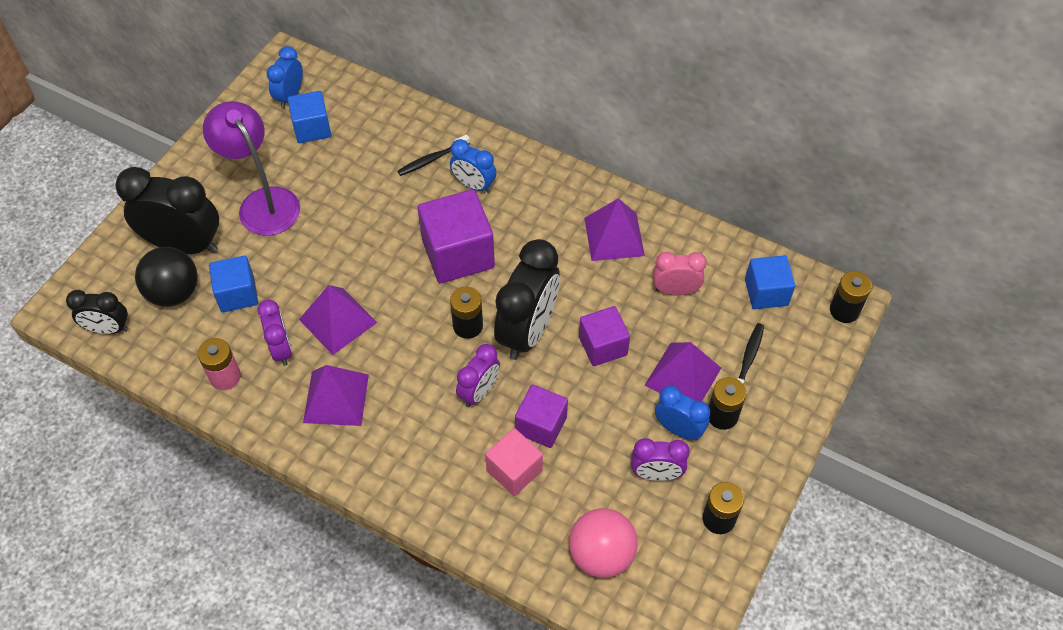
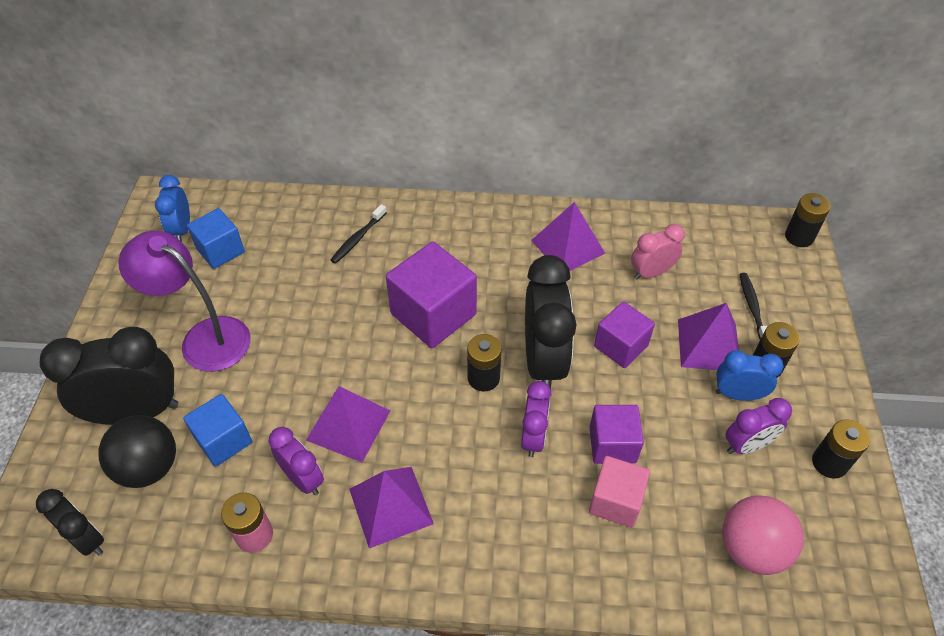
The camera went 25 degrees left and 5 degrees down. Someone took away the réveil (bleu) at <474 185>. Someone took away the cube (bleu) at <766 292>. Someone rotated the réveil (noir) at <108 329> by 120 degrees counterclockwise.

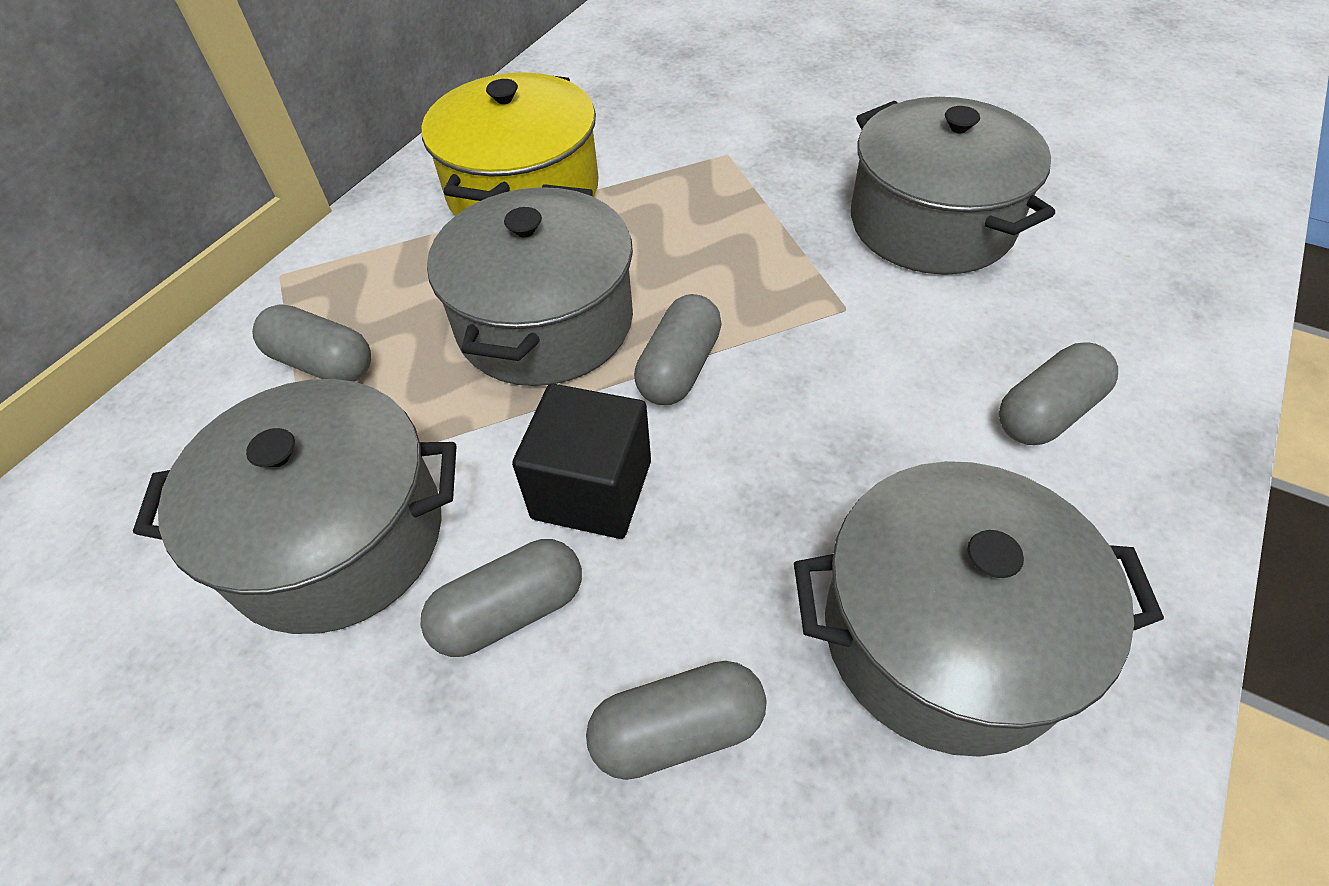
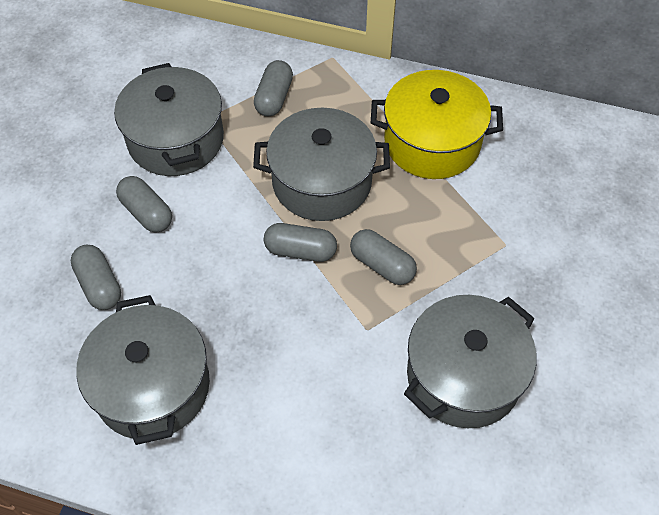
The camera went 75 degrees right and 5 degrees up. Someone took away the cube (noir) at <592 489>. Someone carried the gélule (gris) from <1047 412> to <382 265>.

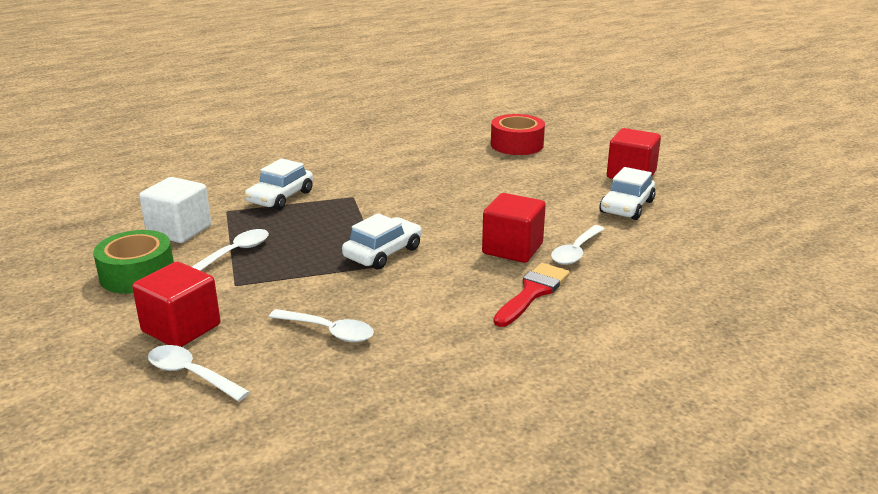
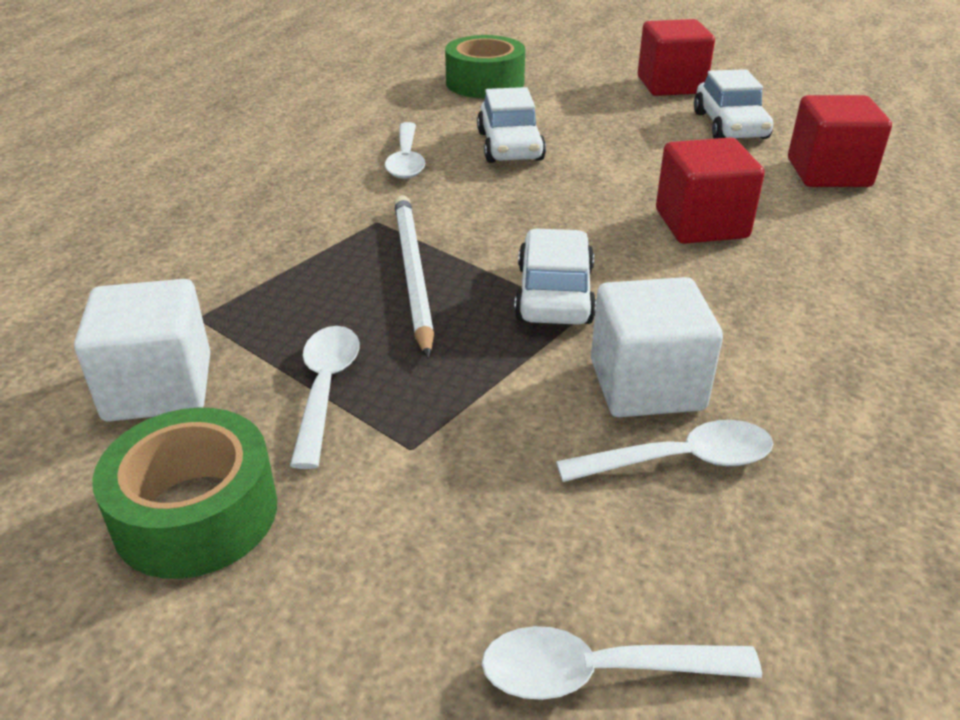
The camera went 35 degrees left and 10 degrees up. Someone took away the pinceau (rouge) at <533 292>. Someone put down the crayon (blanc) at <412 273>. Someone put down the cube (blanc) at <646 385>. Someone carried the cube (rouge) from <181 328> to <828 173>. Someone carried the voiture (blanc) from <280 197> to <510 146>. Someone carried the cuillère (blanc) from <576 251> to <406 160>. Someone repainted the ruban adhésif (rouge) at <517 145>, which became the ruban adhésif (vert) at <485 83>.

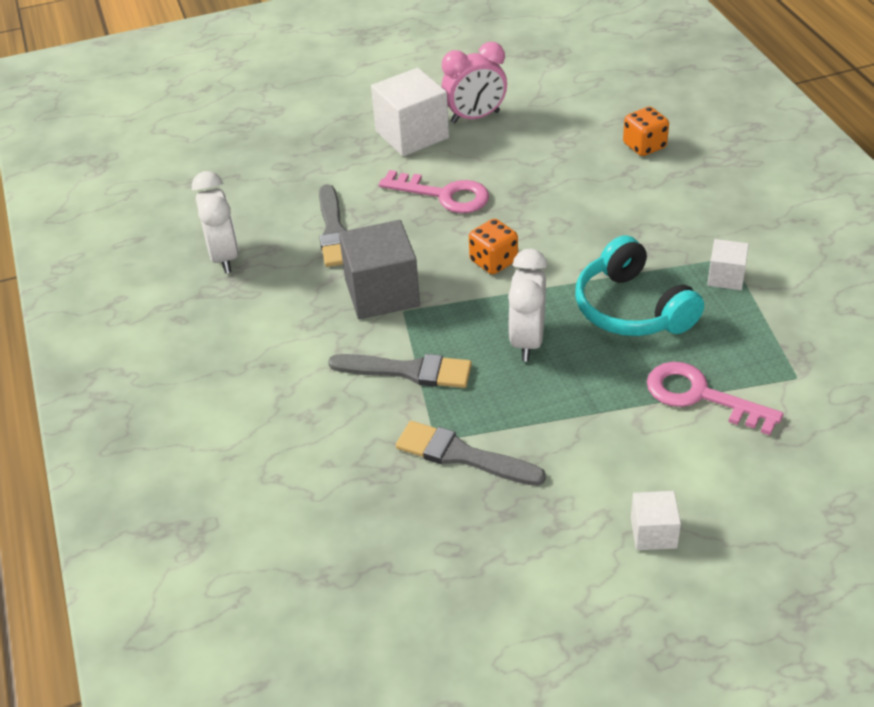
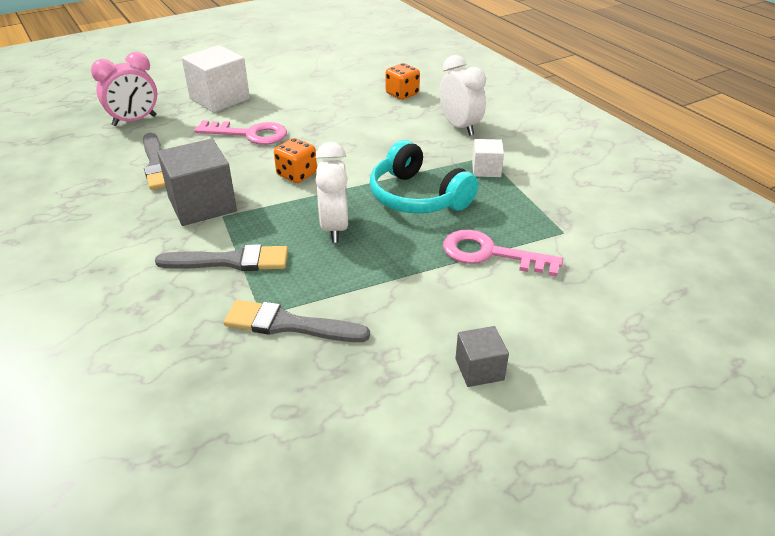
The camera went 15 degrees left and 5 degrees down. Someone carried the réveil (blanc) from <224 257> to <460 127>. Someone carried the réveil (rose) from <475 117> to <134 121>. Someone repainted the cube (blanc) at <653 533>, which became the cube (gris) at <479 369>.

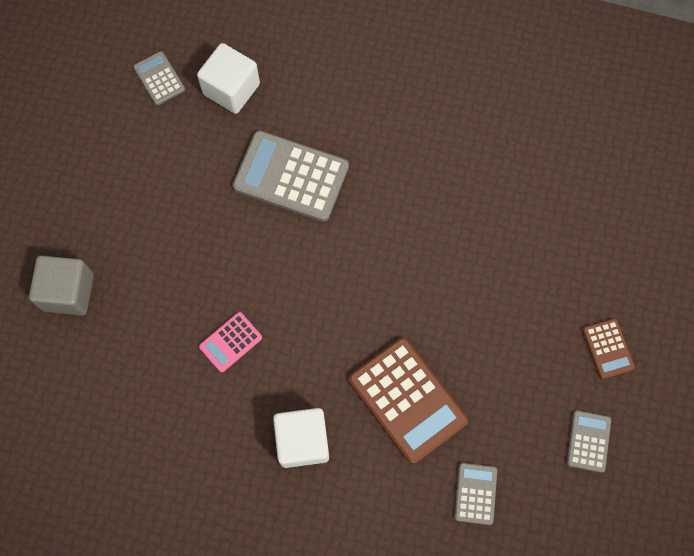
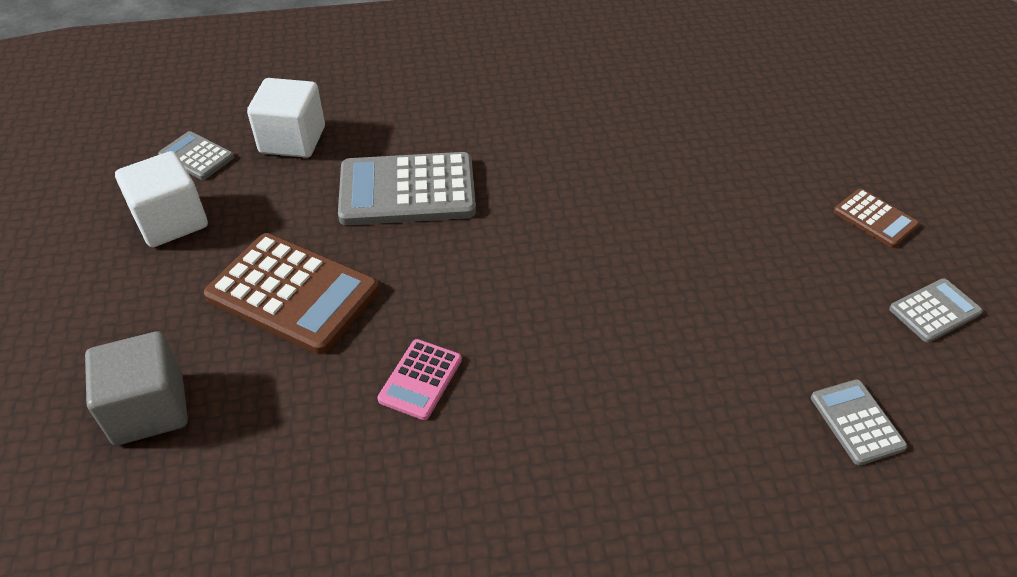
The camera went 25 degrees left and 25 degrees down. Someone carried the cube (blanc) from <302 441> to <171 221>. Someone carried the calculatrice (marron) from <407 400> to <293 294>. Someone rotated the calculatrice (gris) at <588 441> by 75 degrees clockwise.

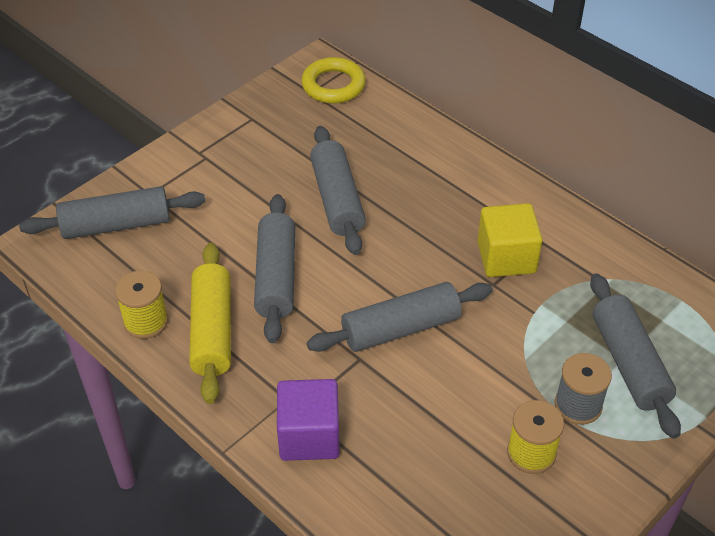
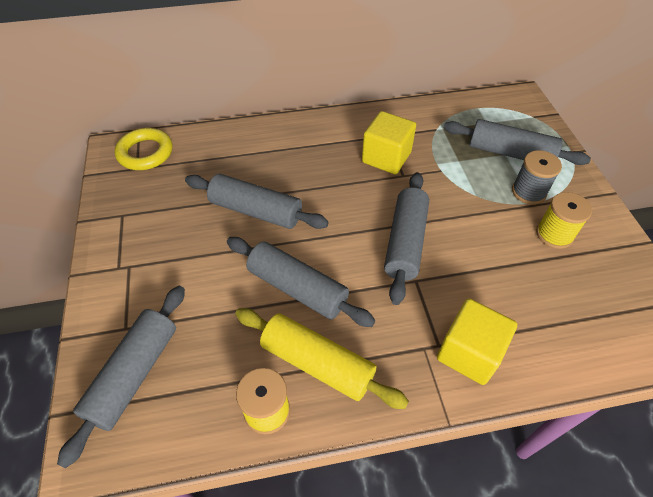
The camera went 55 degrees left and 5 degrees up. Someone repainted the cube (violet) at <309 436>, which became the cube (jaune) at <469 353>.

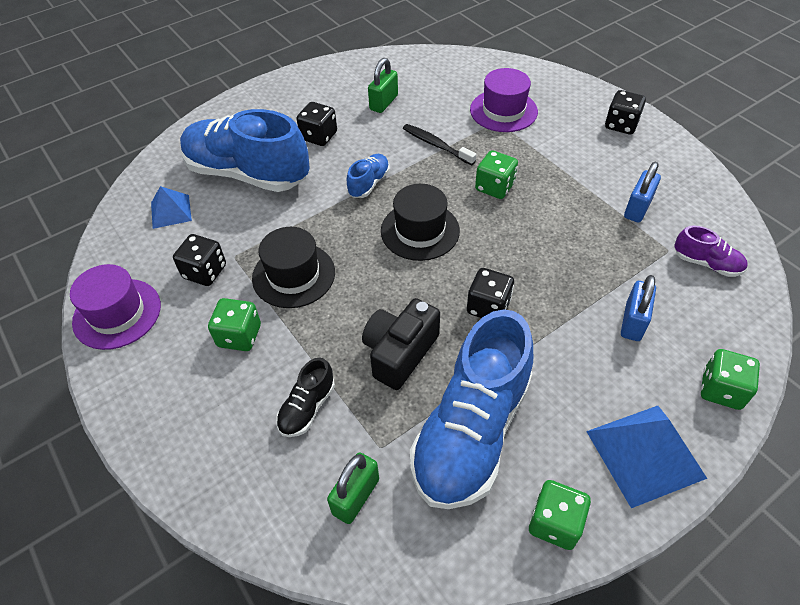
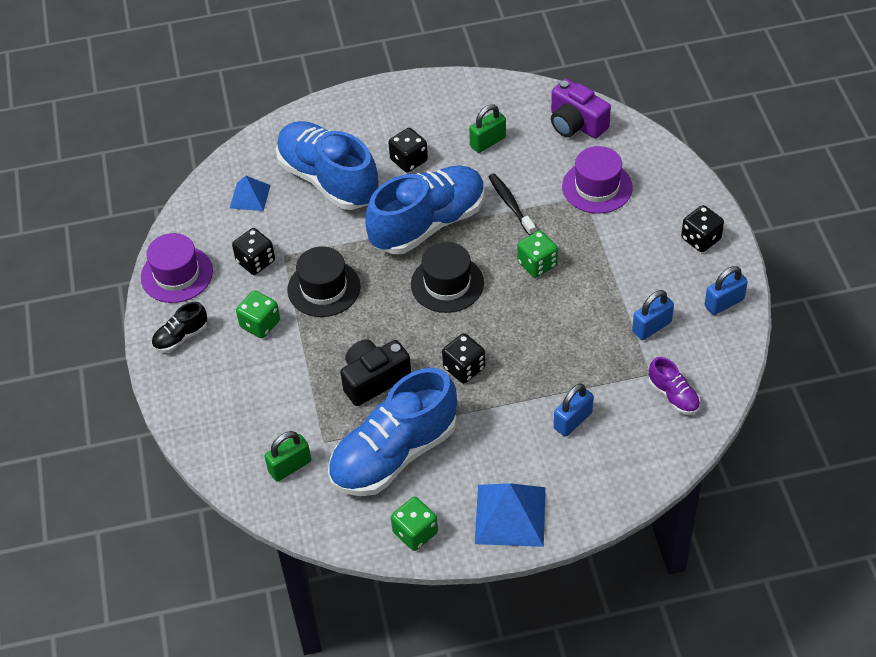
The camera went 25 degrees right and 0 degrees up. Someone took away the dé (vert) at <721 390>. Someone put down the appareil photo (violet) at <576 124>. Someone put down the cadenas (bleu) at <724 303>. Someone carried the chaussure (noir) from <307 408> to <181 337>. Someone scaled the chaussure (bleu) at <369 183> by 2.29.

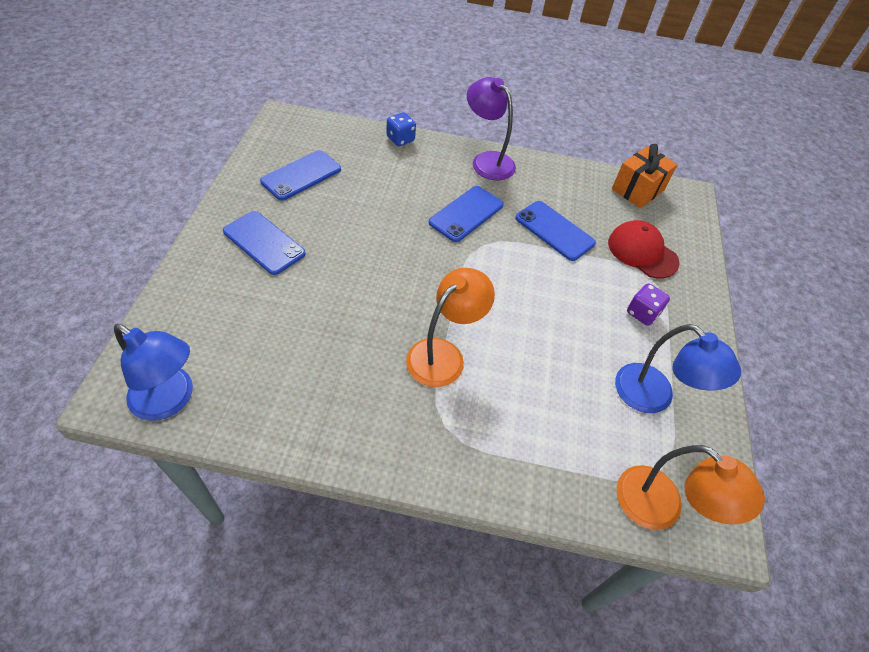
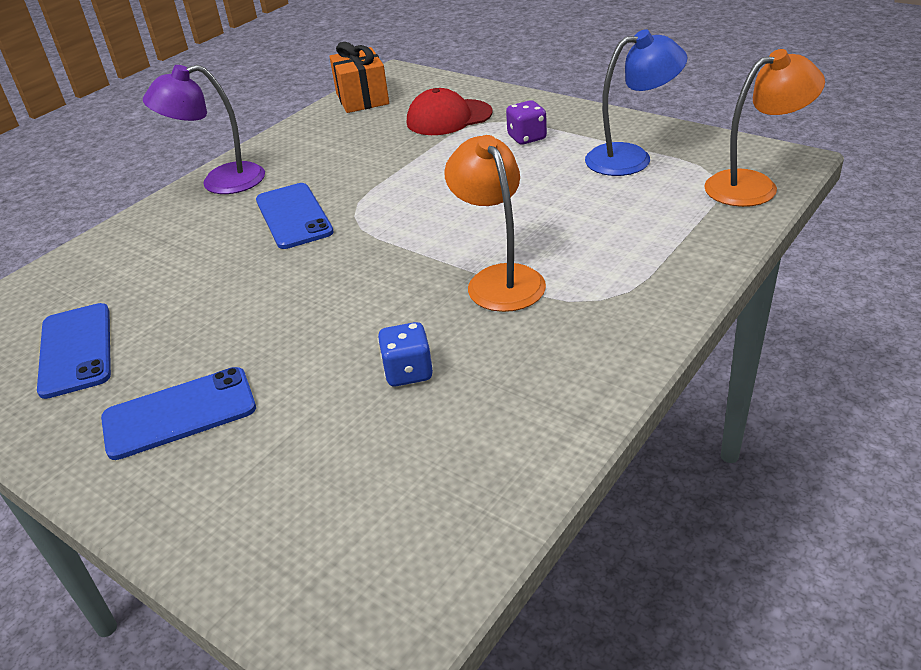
The camera went 55 degrees left and 15 degrees down. Someone took away the lampe (bleu) at <171 400>. Someone took away the téléphone (bleu) at <554 230>. Someone carried the dé (bleu) from <400 139> to <408 372>.

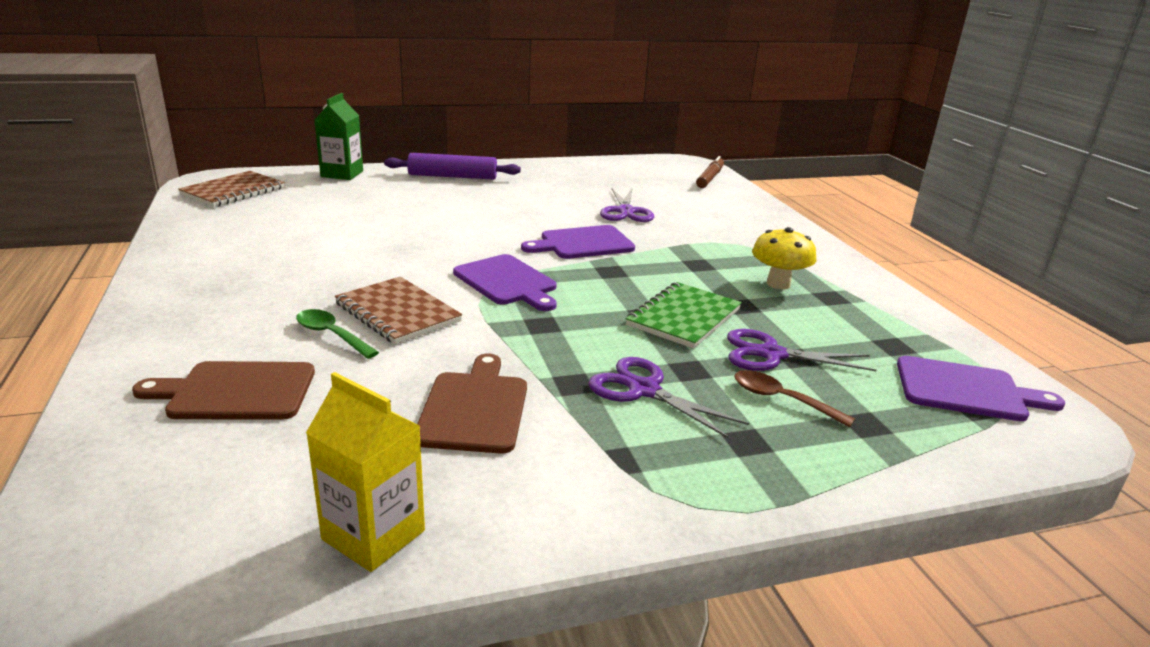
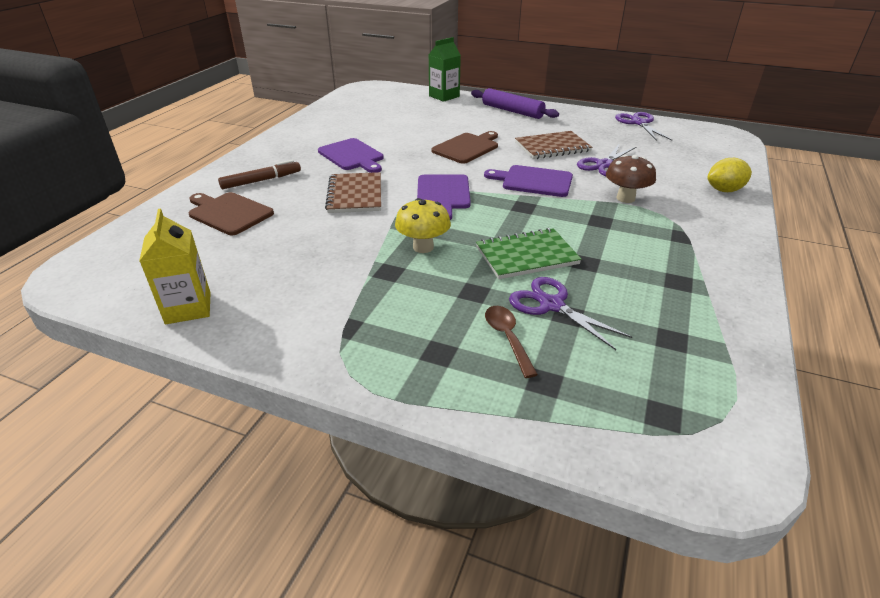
The camera went 40 degrees right and 10 degrees up. Someone took away the cuillère (vert) at <332 335>. Someone put down the champignon (marron) at <625 198>. Someone put down the citron (jaune) at <724 190>. Someone carried the carnet (marron) from <233 191> to <552 147>. Someone carried the planche à découper (marron) from <475 408> to <467 147>. Someone carried the ciseaux (violet) from <644 390> to <639 123>. Someone carried the feutre (marron) from <709 178> to <261 180>. Someone carried the champignon (jaune) from <778 284> to <423 247>. Someone carried the planche à découper (violet) from <966 390> to <352 156>.

